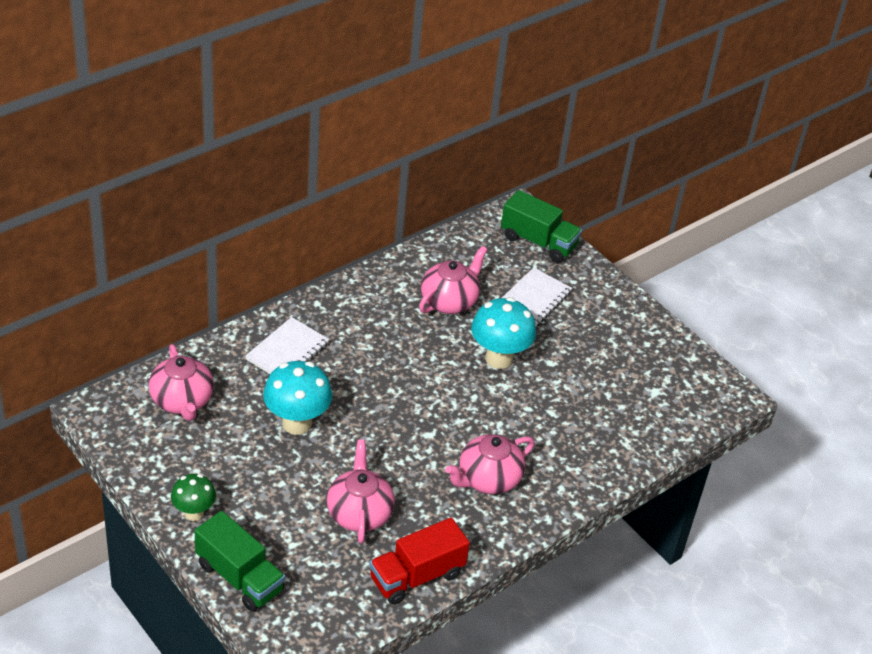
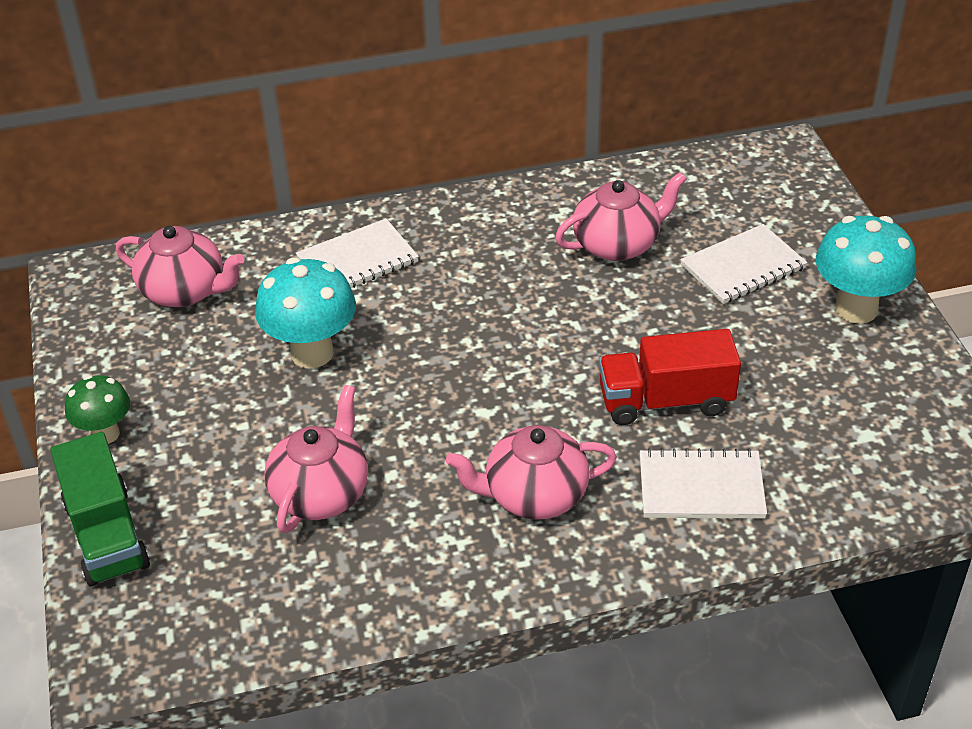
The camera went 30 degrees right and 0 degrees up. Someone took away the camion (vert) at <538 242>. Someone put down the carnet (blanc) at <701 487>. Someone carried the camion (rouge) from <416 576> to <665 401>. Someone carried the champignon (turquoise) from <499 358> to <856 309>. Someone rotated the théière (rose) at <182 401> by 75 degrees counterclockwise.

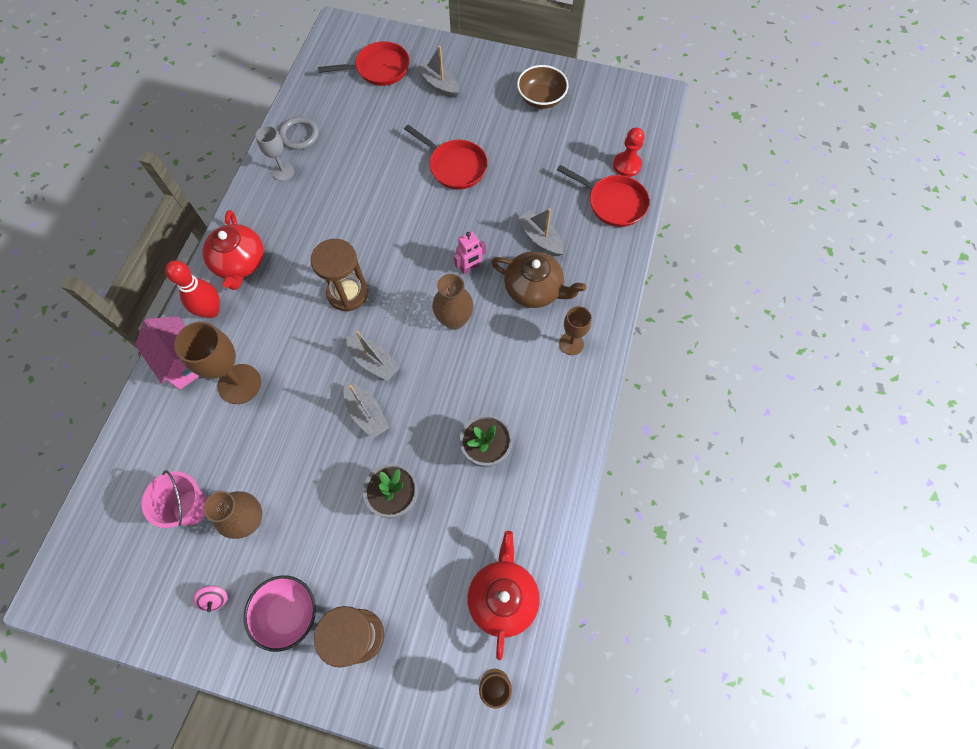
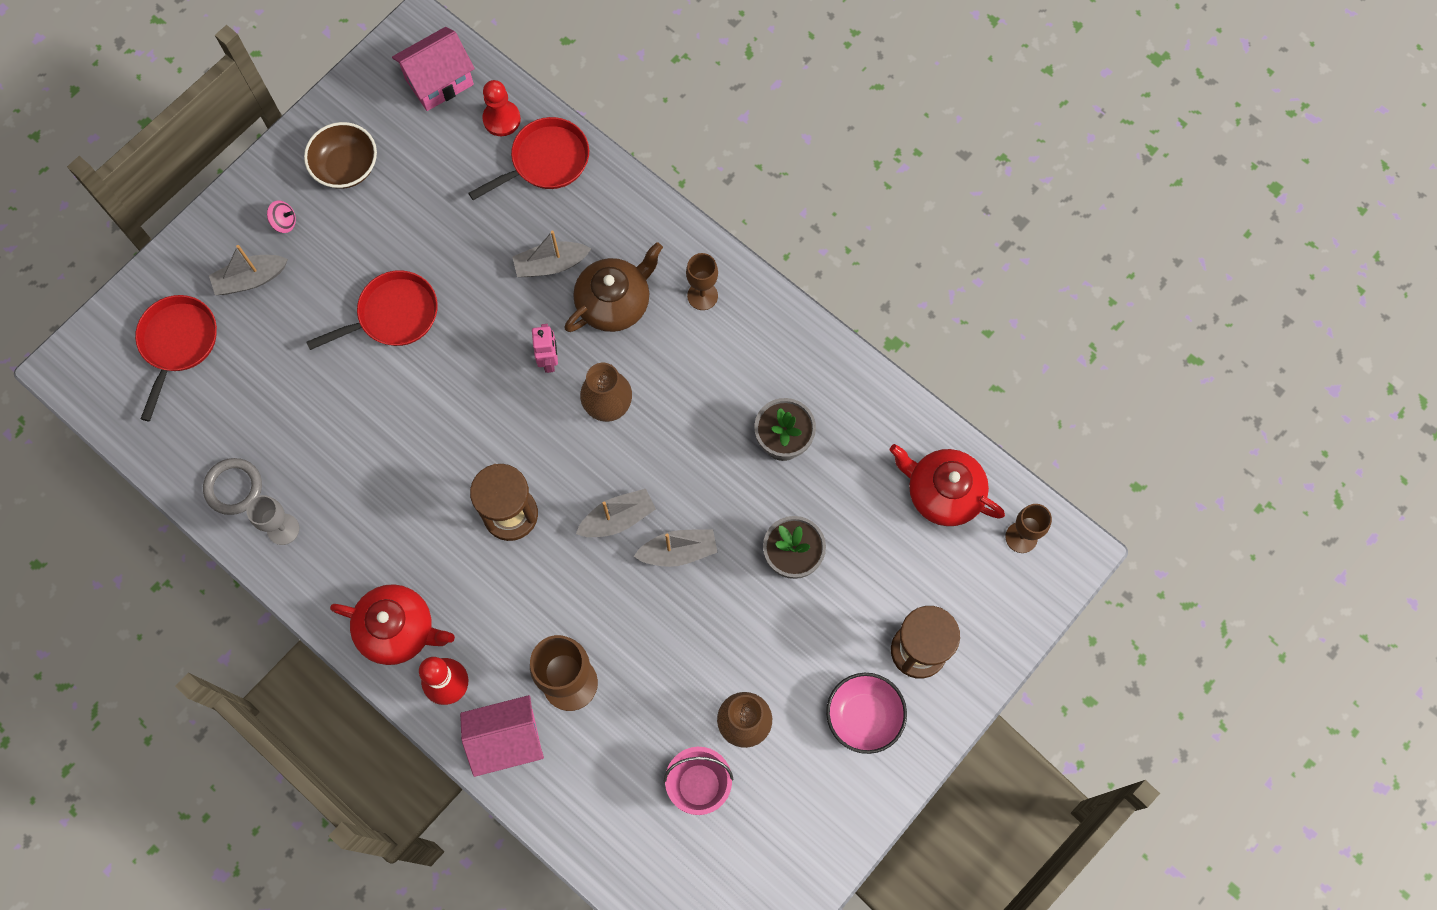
The camera went 65 degrees left and 5 degrees up. Someone put down the maison (rose) at <439 81>. Someone carried the toupie (rose) from <215 598> to <284 222>.

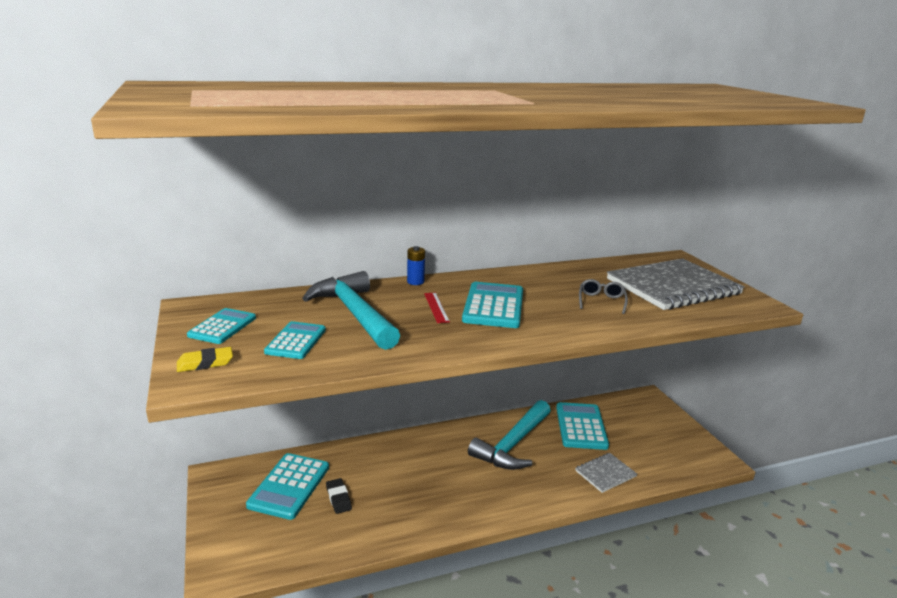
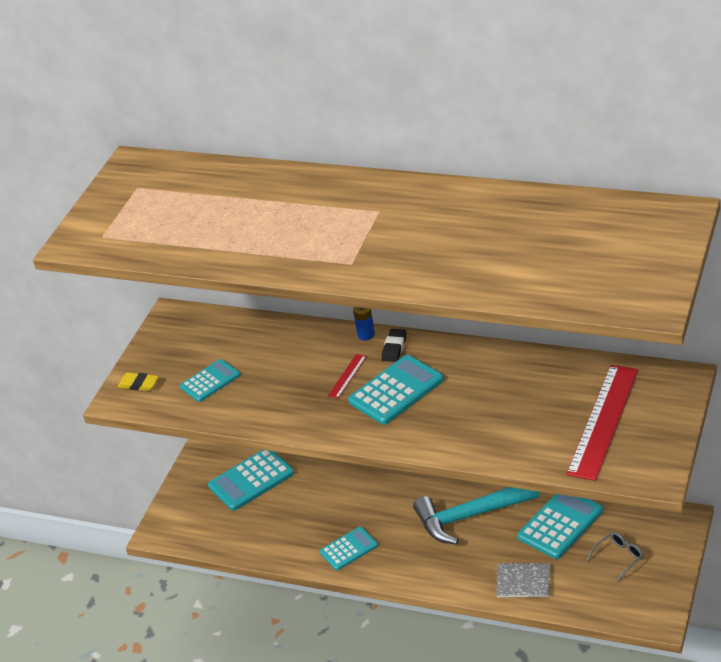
The camera went 45 degrees right and 15 degrees up. Someone took away the marteau (turquoise) at <354 313>. Someone carried the calculatrice (turquoise) from <222 327> to <349 549>. Someone carried the gomme (noir) from <338 498> to <394 348>. Someone carried the lunettes (gris) from <601 301> to <619 557>. Someone swapped the carnet (gris) at <673 287> for the règle (rouge) at <603 421>.

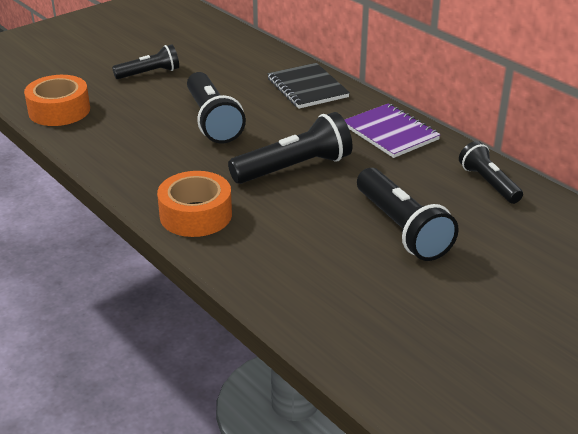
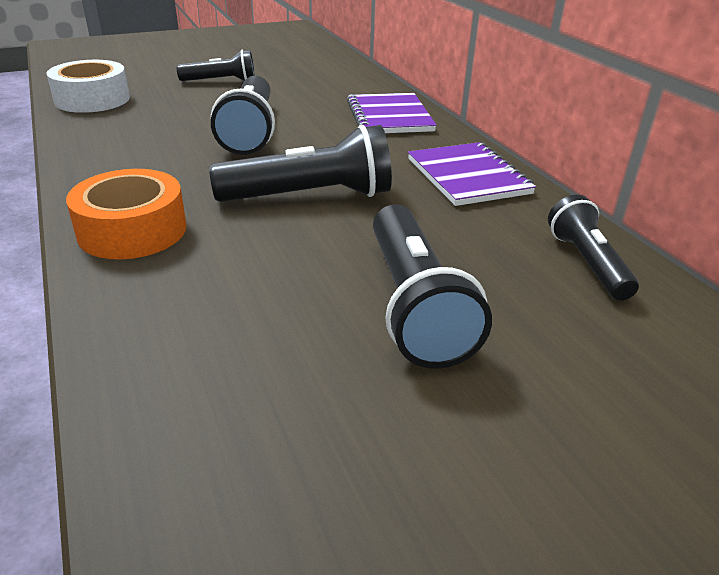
The camera went 15 degrees right and 0 degrees up. Someone repainted the ruban adhésif (orange) at <59 110>, which became the ruban adhésif (blanc) at <92 99>. Someone repainted the carnet (noir) at <307 88>, which became the carnet (violet) at <389 116>.

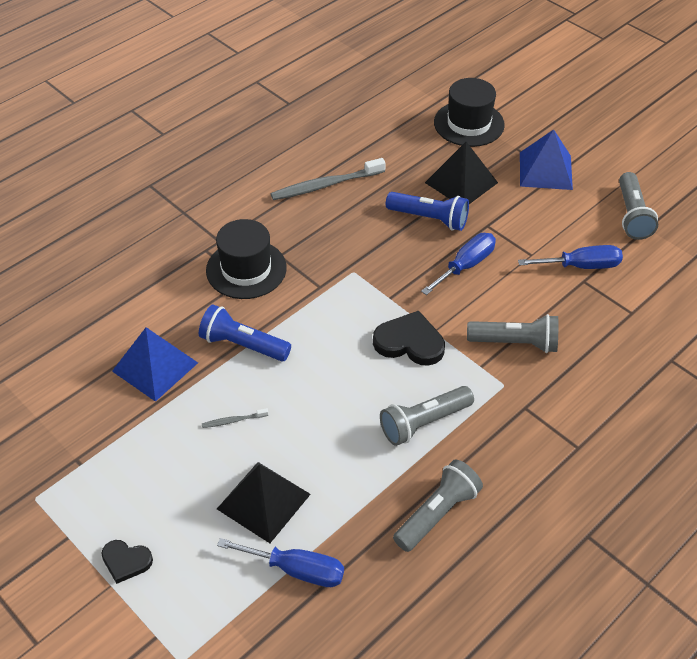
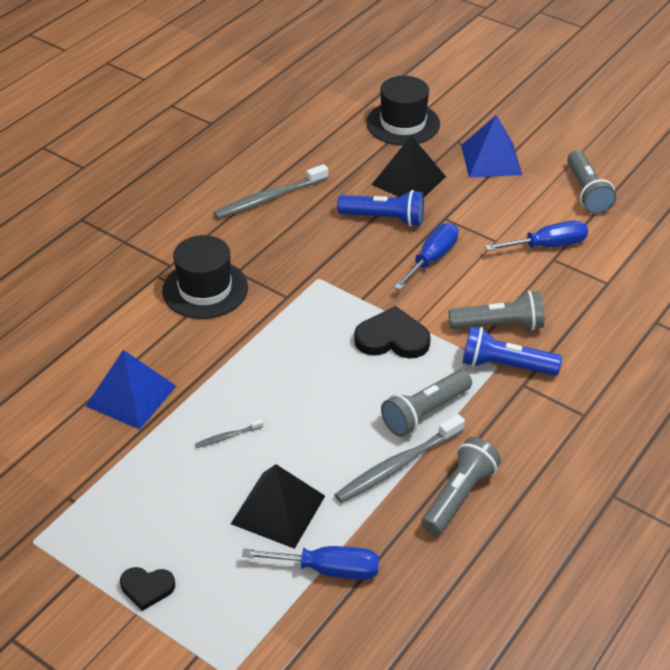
The camera went 10 degrees left and 5 degrees down. Someone put down the brosse à dents (gris) at <397 465>. Someone carried the lampe de poche (bleu) from <243 345> to <505 366>.

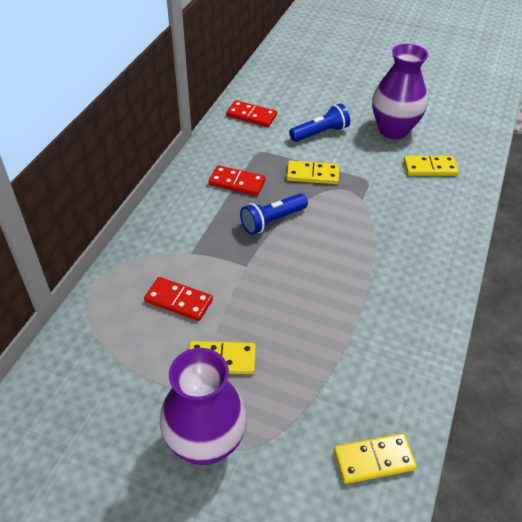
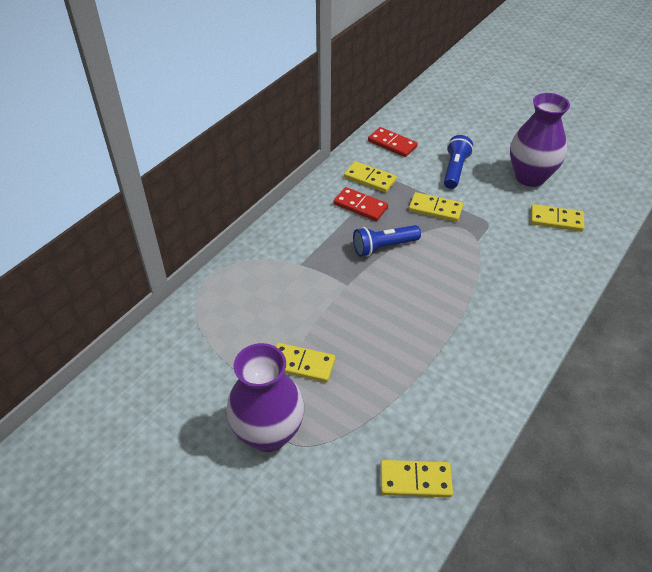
The camera went 15 degrees right and 0 degrees up. Someone took away the domino (rouge) at <178 300>. Someone put down the domino (jaune) at <370 179>. Someone rotated the lampe de poche (bleu) at <320 133> by 60 degrees counterclockwise.

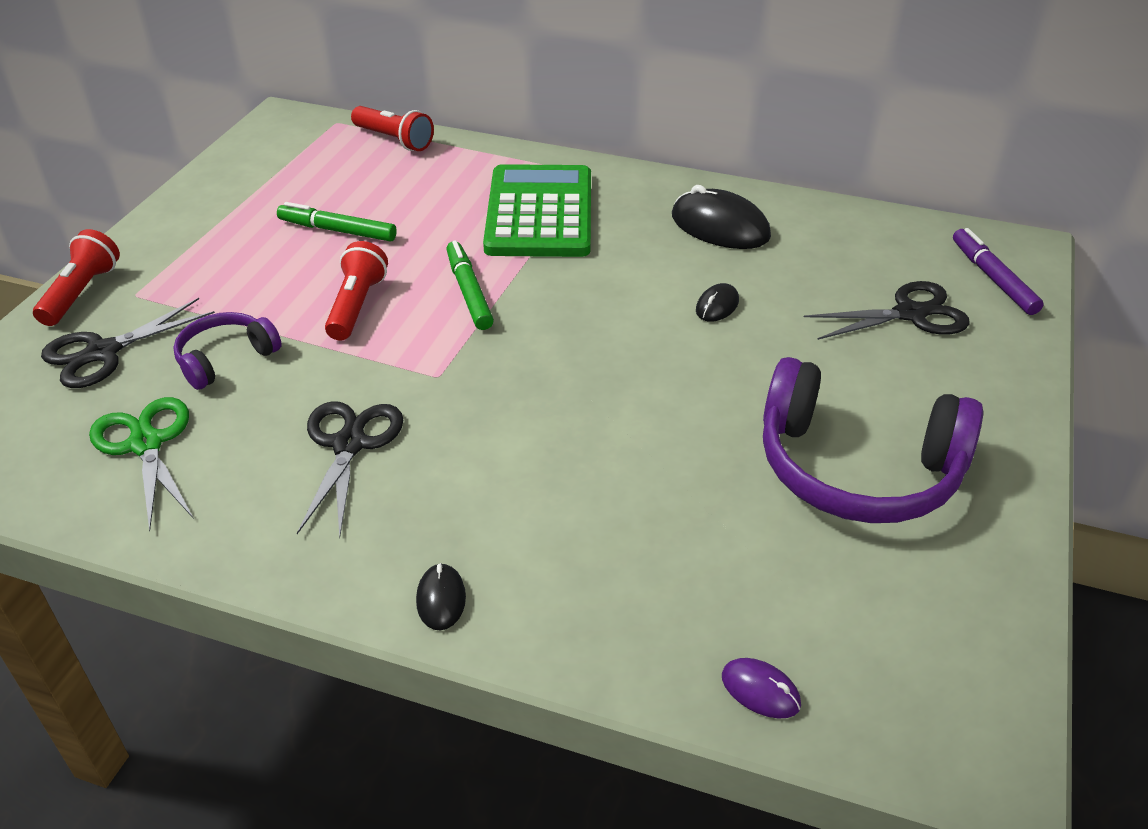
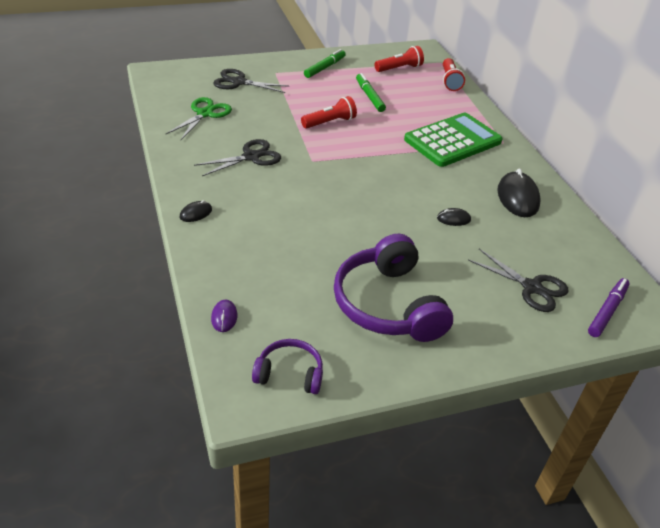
The camera went 50 degrees right and 0 degrees up. Someone carried the lampe de poche (rouge) from <81 293> to <399 68>. Someone carried the casque audio (violet) from <225 358> to <289 374>. Someone carried the feutre (vert) from <469 292> to <325 68>.

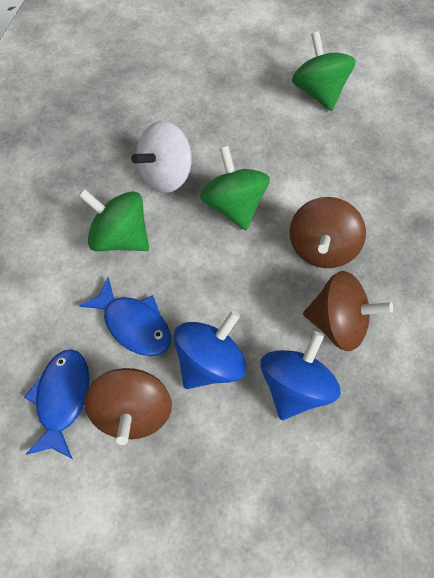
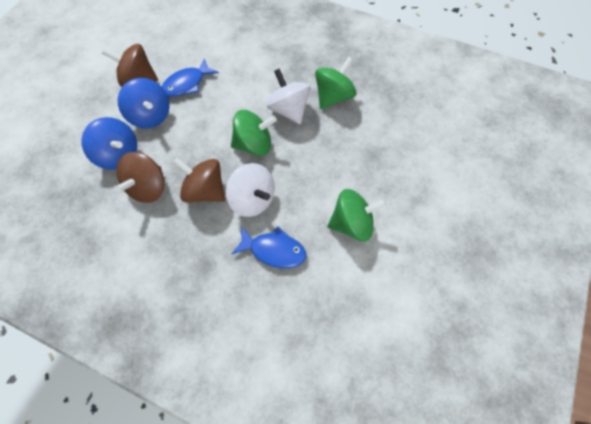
The camera went 100 degrees right and 0 degrees up. Someone put down the toupie (blanc) at <252 200>. Someone carried the poisson (bleu) from <62 398> to <274 250>. Someone carried the toupie (vert) from <120 237> to <333 97>.

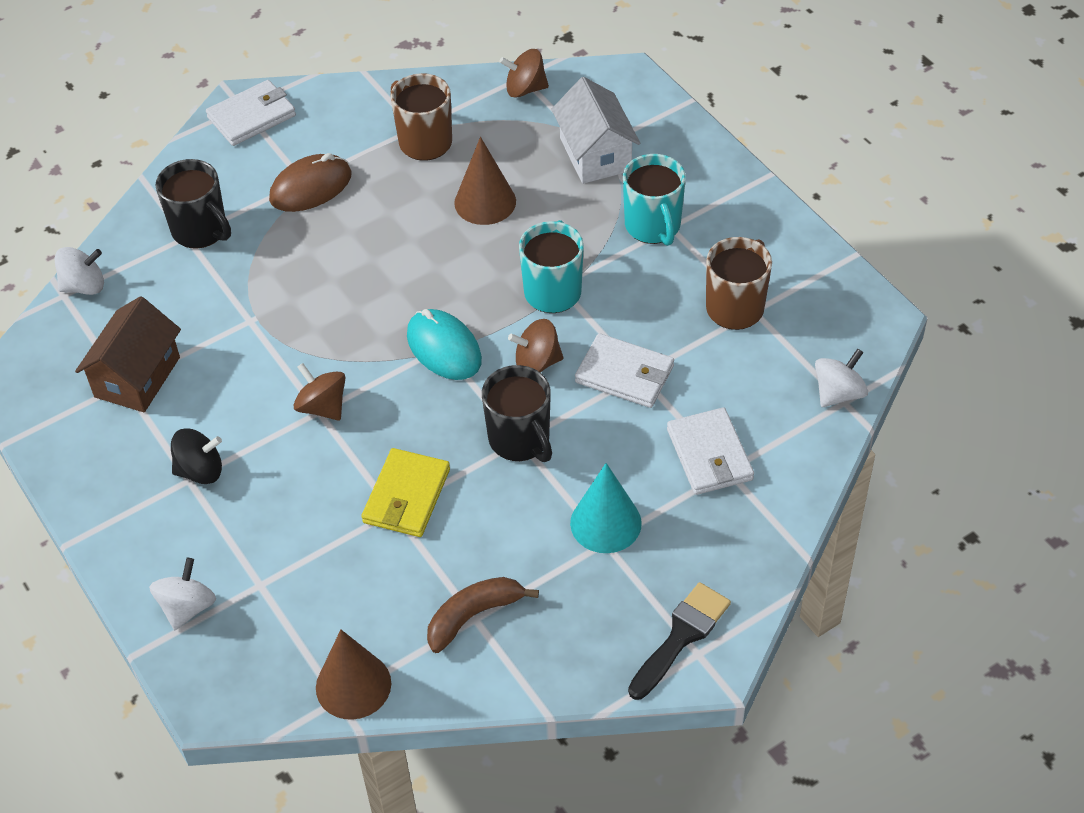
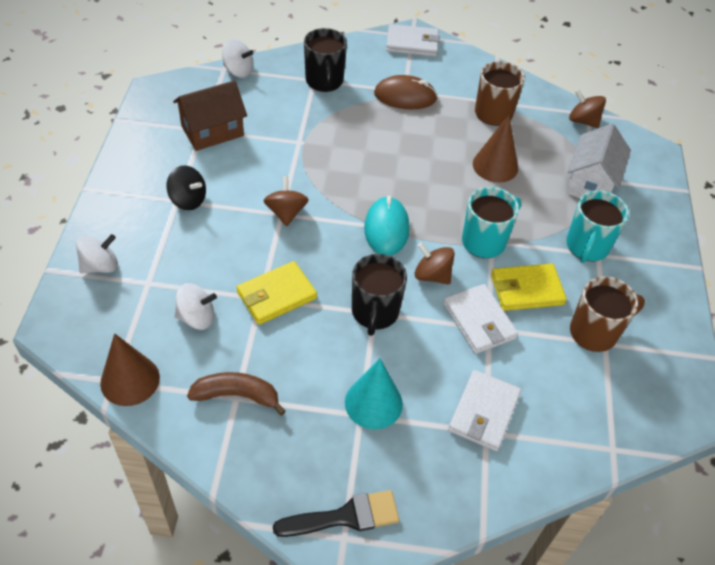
The camera went 35 degrees right and 0 degrees up. Someone put down the portefeuille (jaune) at <526 290>. Someone carried the toupie (blanc) from <838 393> to <197 318>.

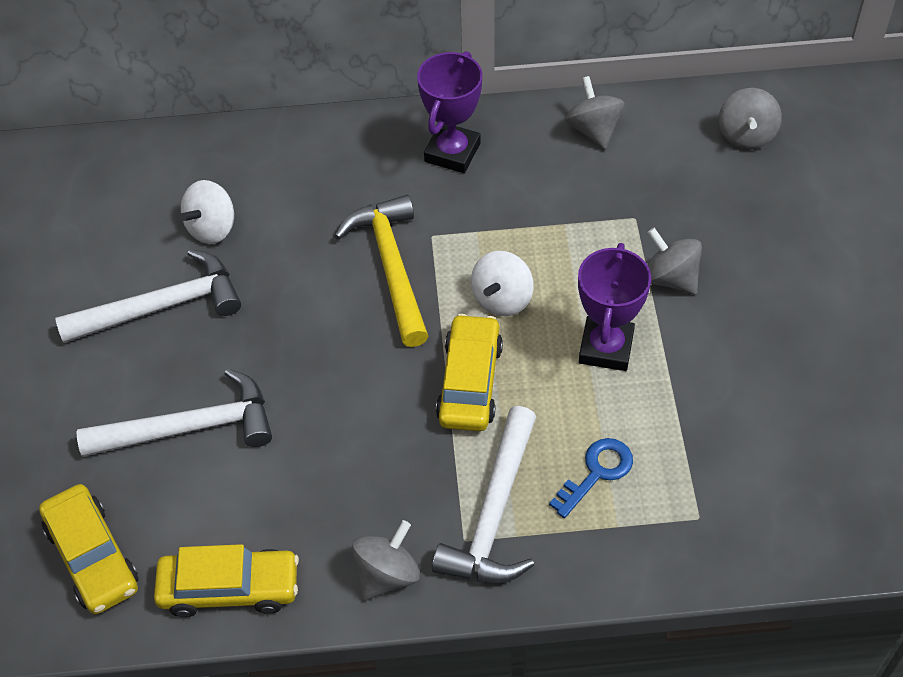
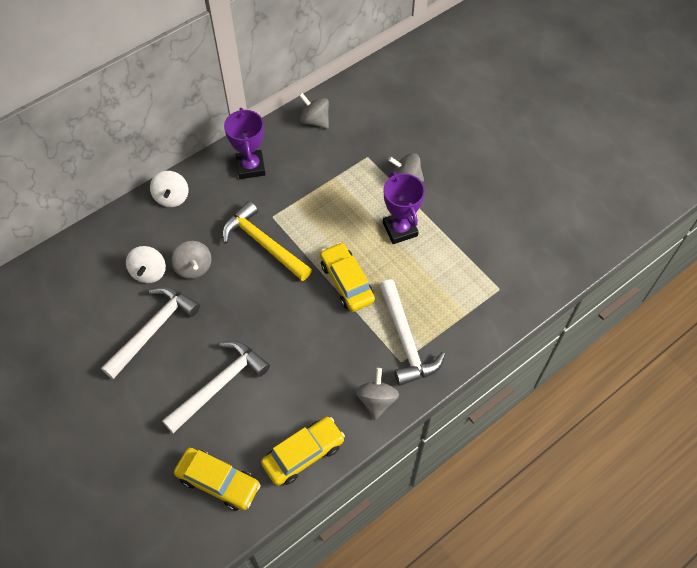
The camera went 35 degrees left and 5 degrees up. Someone took away the clé (bleu) at <596 472>. Someone carried the toupie (blanc) from <502 299> to <172 197>. Someone carried the toupie (gris) from <746 135> to <194 267>.

